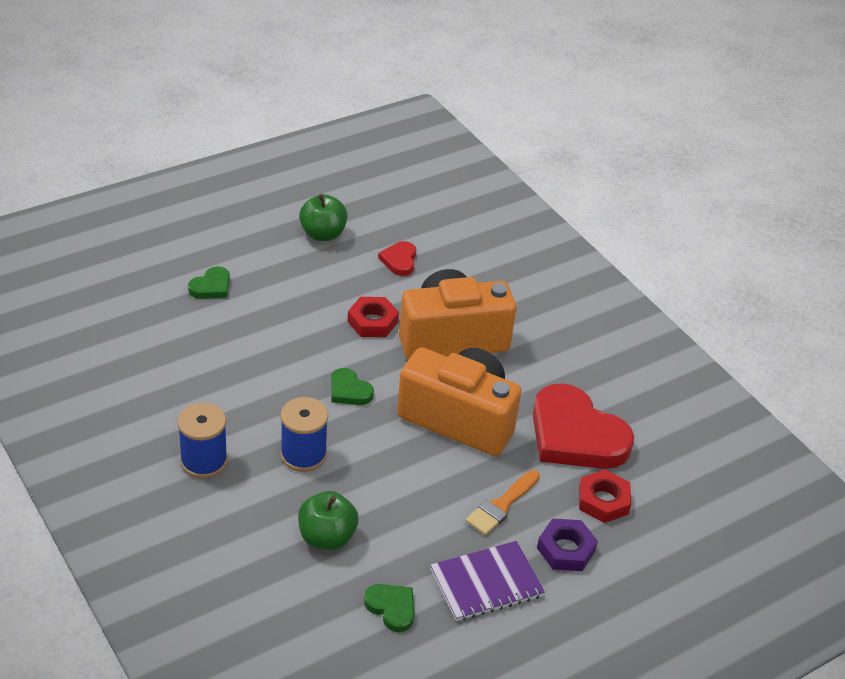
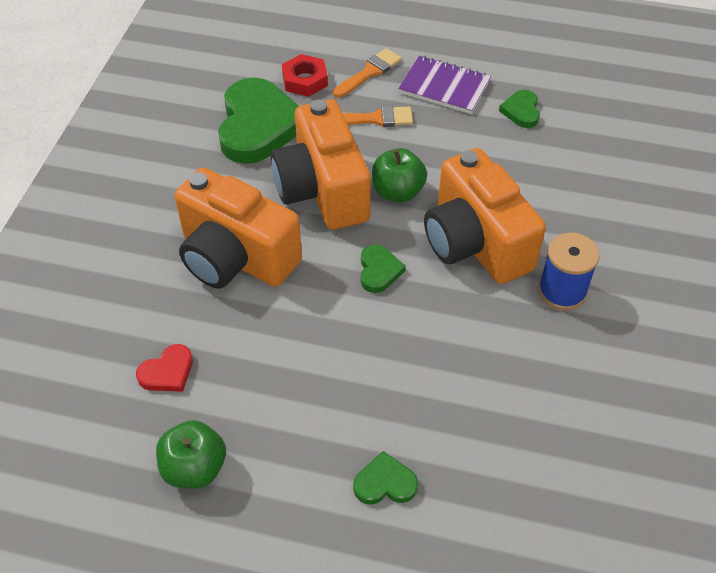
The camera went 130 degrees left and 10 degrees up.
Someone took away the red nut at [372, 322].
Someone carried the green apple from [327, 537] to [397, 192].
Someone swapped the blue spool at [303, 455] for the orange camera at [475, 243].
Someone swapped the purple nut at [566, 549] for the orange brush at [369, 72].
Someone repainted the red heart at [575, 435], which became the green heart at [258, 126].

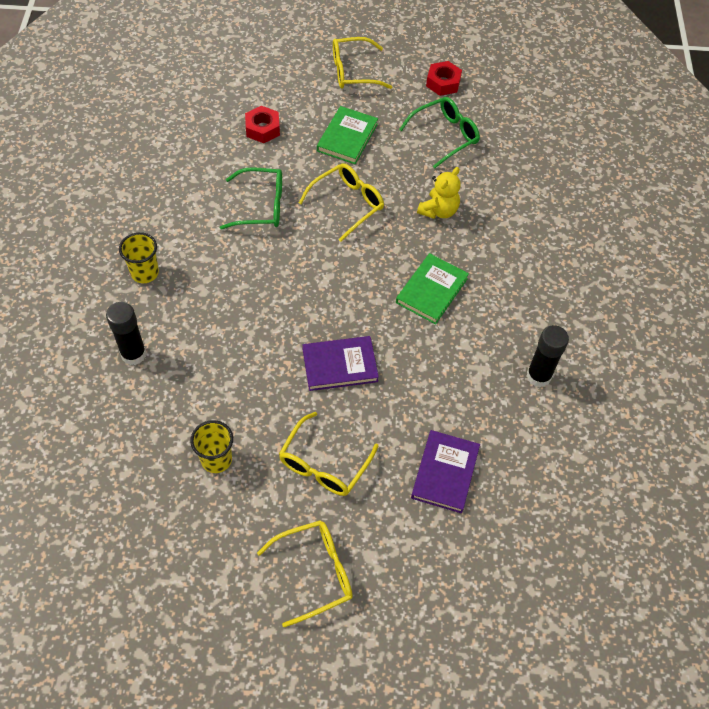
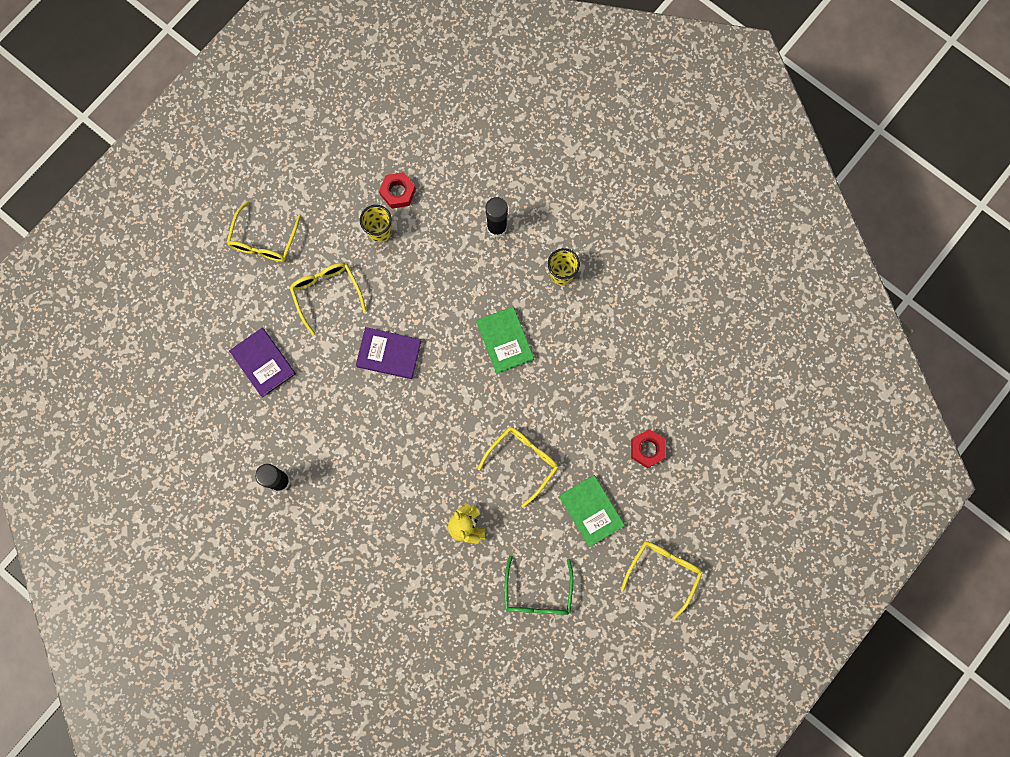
The camera went 130 degrees right and 20 degrees up.
Someone took away the green glasses at [261, 206].
Someone carried the green book from [431, 290] to [505, 341].
Someone carried the red nut from [443, 83] to [398, 192].
Someone rotated the yellow glasses at [347, 204] by 135 degrees counterclockwise.
Someone rotated the purple book at [340, 365] by 75 degrees clockwise.

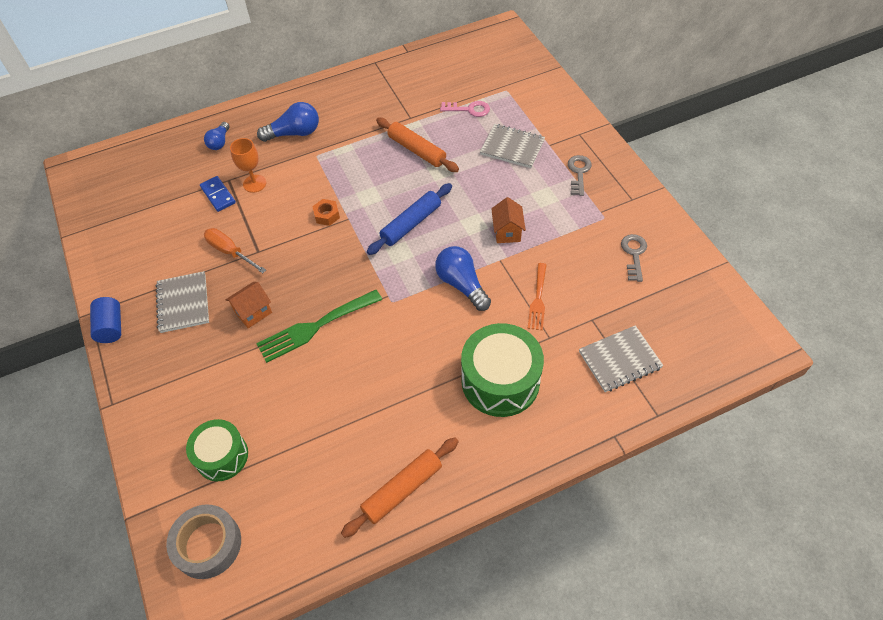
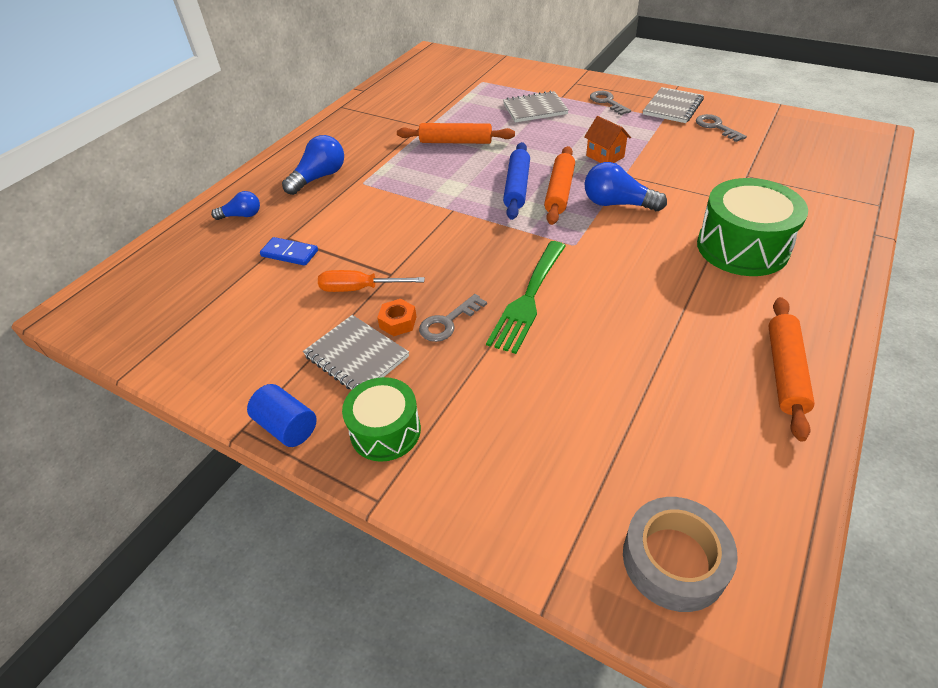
The camera went 35 degrees left and 10 degrees down.
Someone took away the orange goblet at [254, 183].
Someone took away the pink key at [469, 109].
Someone took away the orange fork at [538, 299].
Someone put down the orange rolling pin at [559, 192].
Someone carried the green drum from [222, 456] to [385, 431].
Someone carried the orange nut from [327, 215] to [398, 322].
Someone carried the grey notebook from [620, 360] to [673, 107].
Someone swapped the orange house at [253, 312] for the grey key at [448, 322].
Someone rotated the blue light bulb at [219, 142] by 75 degrees counterclockwise.

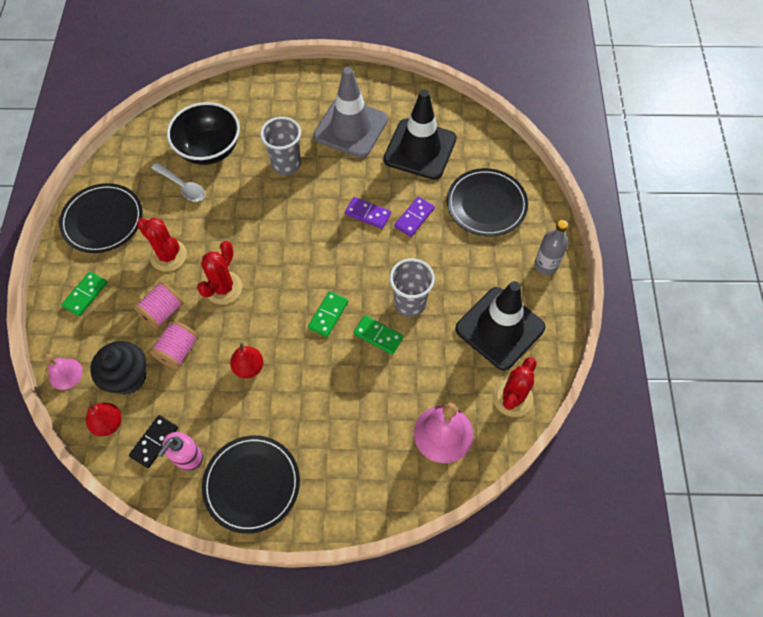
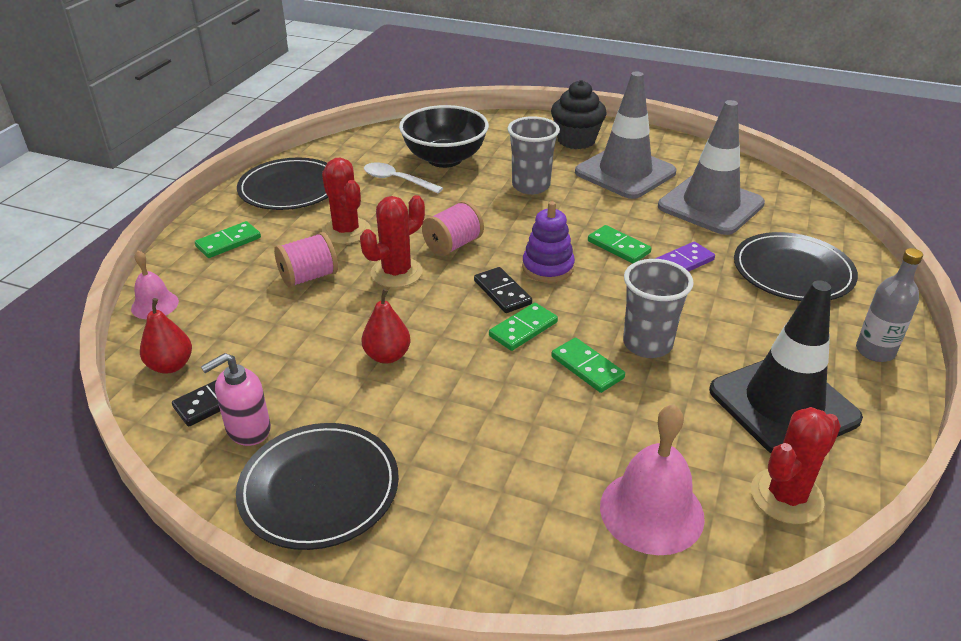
The camera went 20 degrees right and 25 degrees down.
Someone put down the black domino at [502, 292].
Someone put down the purple stacking toy at [548, 267].
Someone carried the black cupcake from [128, 377] to [576, 140].
Someone carried the pink spool from [178, 350] to [453, 245].
Someone repainted the purple domino at [368, 214], which became the green domino at [618, 247].
Someone repainted the black traffic cone at [420, 149], which became the grey traffic cone at [710, 205].
Someone rotated the white spoon at [182, 186] by 150 degrees clockwise.

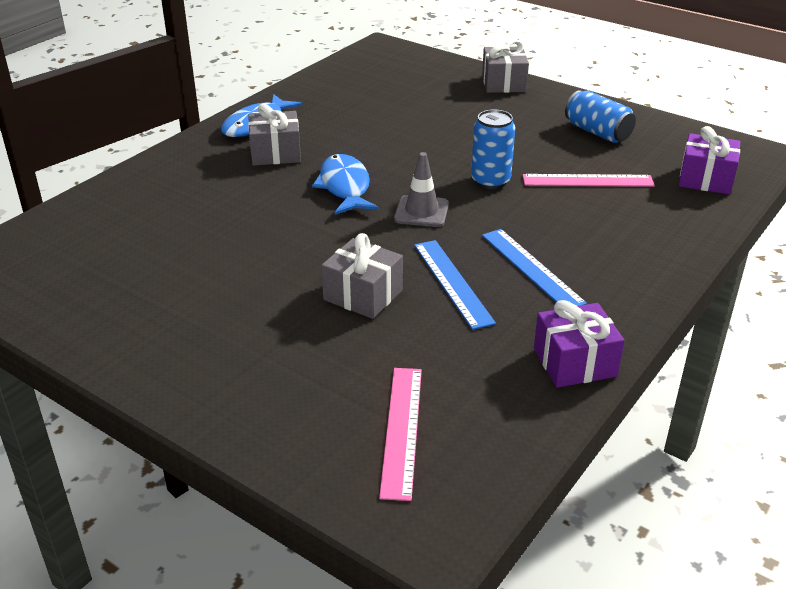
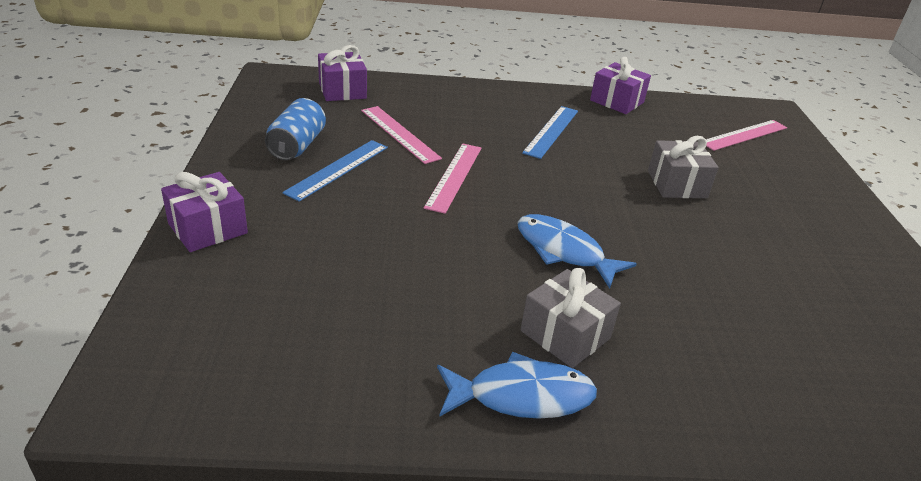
The camera went 130 degrees left and 0 degrees up.
Someone took away the grey traffic cone at [421, 212].
Someone carried the blue ruler from [452, 283] to [338, 169].
Someone swapped the blue can at [490, 181] for the pink ruler at [454, 176].
Someone repainted the grey gift at [503, 83], which became the purple gift at [208, 228].
Someone rotated the blue fish at [345, 187] by 90 degrees clockwise.

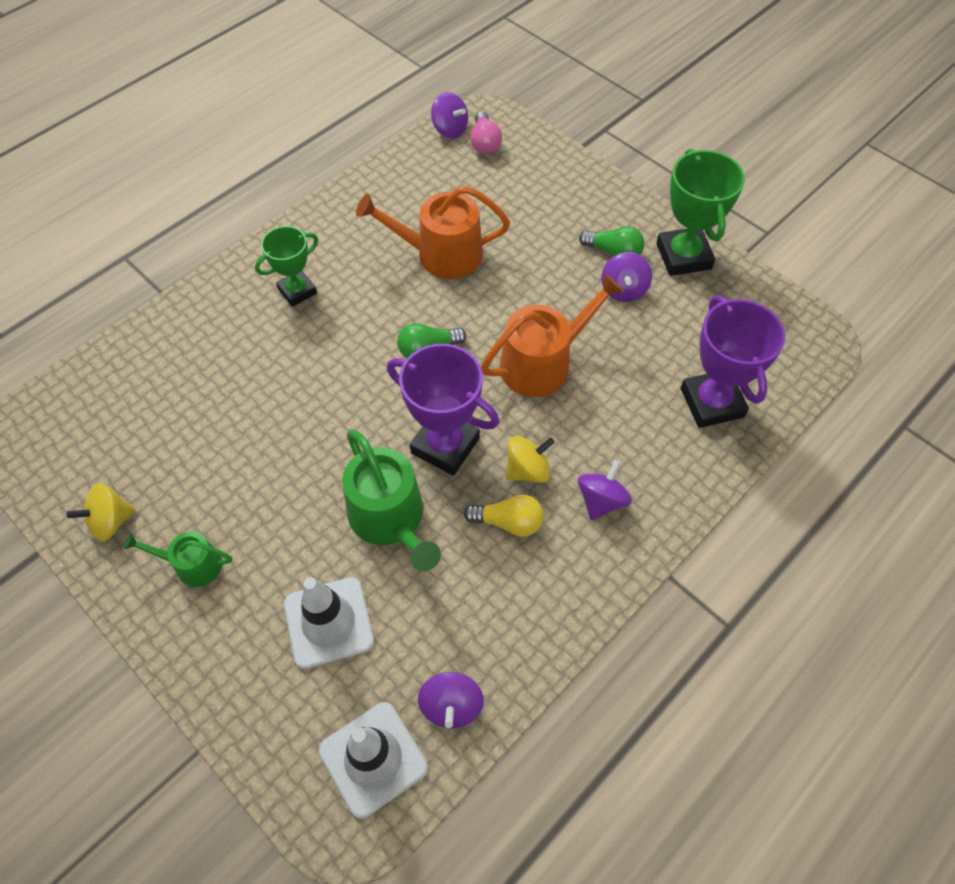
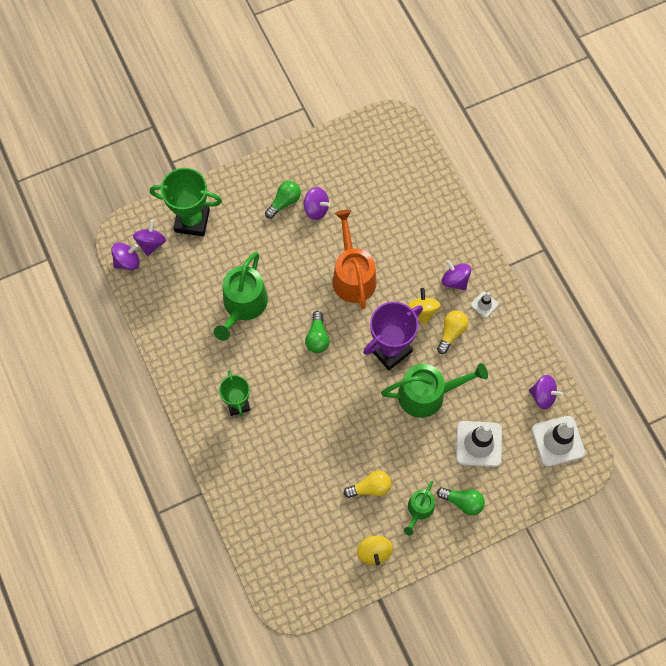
The camera went 70 degrees left and 10 degrees up.
Someone took away the purple trophy at [711, 403].
Someone put down the yellow light bulb at [370, 488].
Someone put down the green light bulb at [462, 502].
Someone put down the white traffic cone at [484, 304].
Someone carried the green trophy from [683, 256] to [192, 221].
Someone swapped the pink light bulb at [484, 143] for the purple spinning top at [151, 243].
Someone repainted the orange watering can at [441, 254], which became the green watering can at [243, 305].

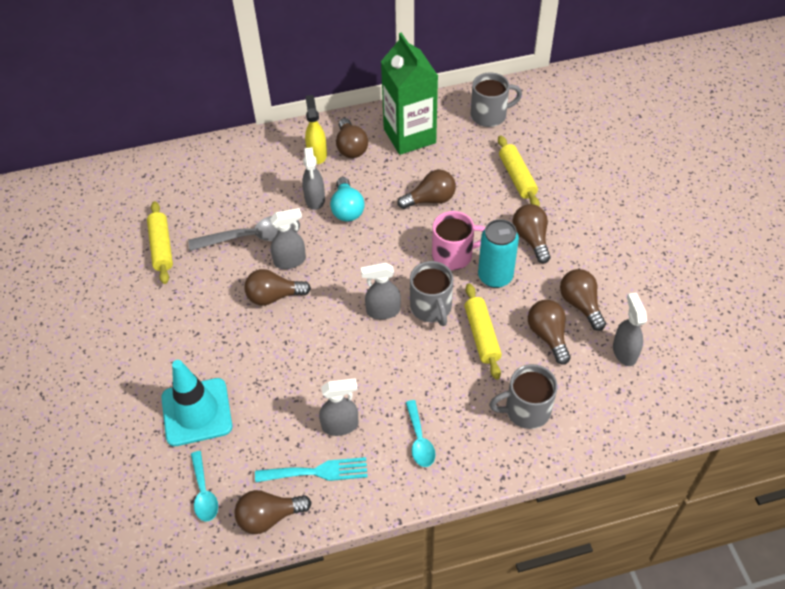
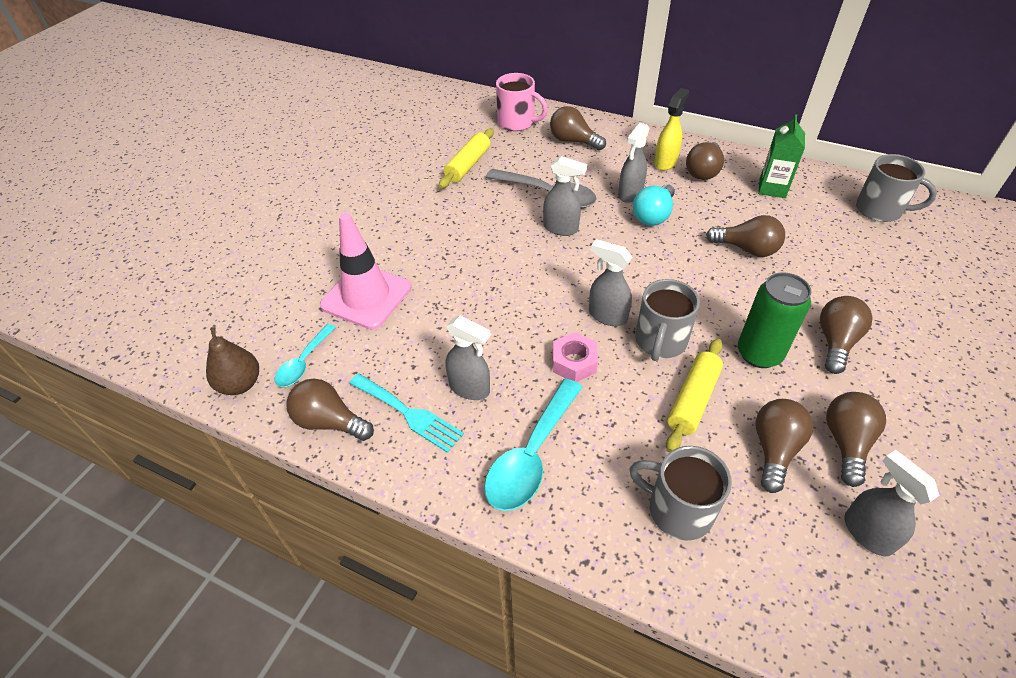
The camera went 40 degrees right and 5 degrees down.
Someone took away the yellow rolling pin at [517, 177].
Someone put down the brown pear at [240, 384].
Someone put down the pink nut at [574, 362].
Someone carried the brown light bulb from [274, 296] to [573, 141].
Someone carried the pink mug from [454, 255] to [517, 122].
Someone repainted the turquoise traffic cone at [197, 412], which became the pink traffic cone at [366, 296].
Someone repainted the turquoise can at [495, 276], which became the green can at [759, 354].
Someone rotated the grey spray bottle at [624, 352] by 60 degrees counterclockwise.
Someone scaled the green carton at [409, 136] by 0.56.
Someone scaled the turquoise spoon at [419, 440] by 1.70.

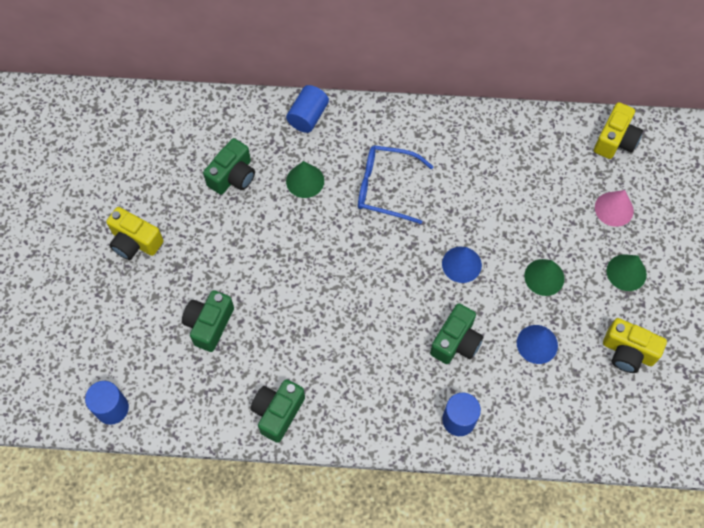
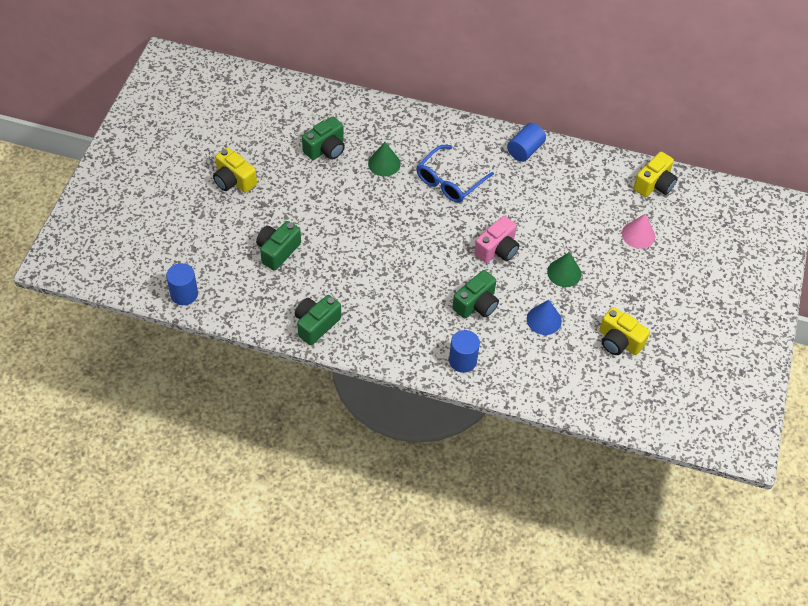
The camera went 10 degrees right and 10 degrees down.
Someone took away the green cone at [626, 272].
Someone carried the blue cylinder from [308, 116] to [525, 150].
Someone swapped the blue cone at [461, 264] for the pink camera at [497, 249].
Someone rotated the blue glasses at [385, 187] by 75 degrees counterclockwise.

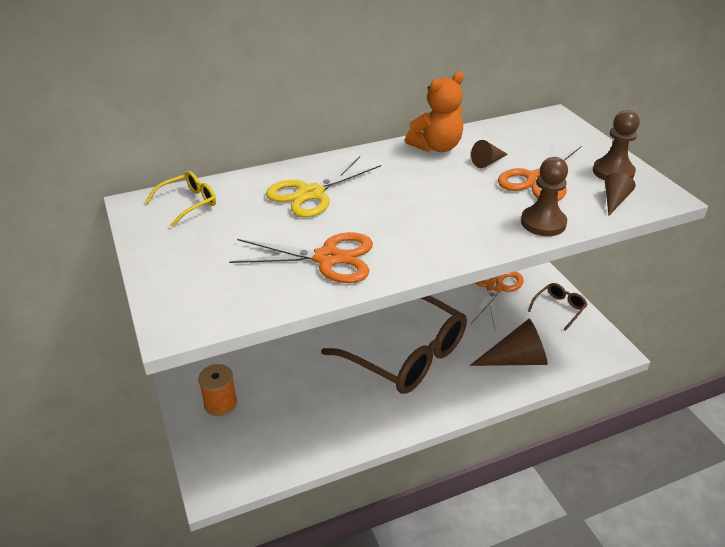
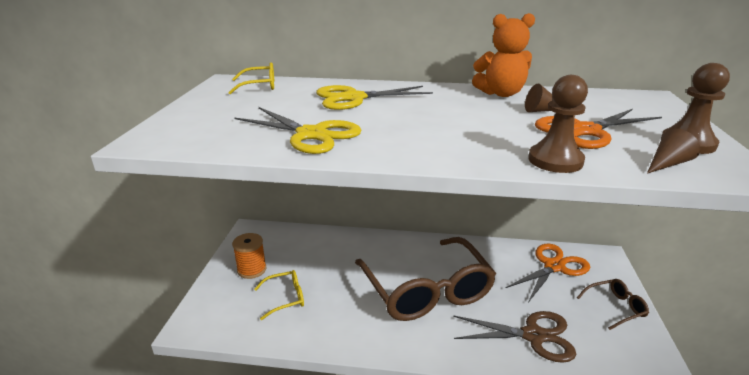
The camera went 30 degrees right and 10 degrees down.
Someone put down the yellow glasses at [285, 298].
Someone swapped the brown cone at [516, 360] for the brown scissors at [533, 336].
Someone repainted the orange scissors at [328, 258], which became the yellow scissors at [311, 135].

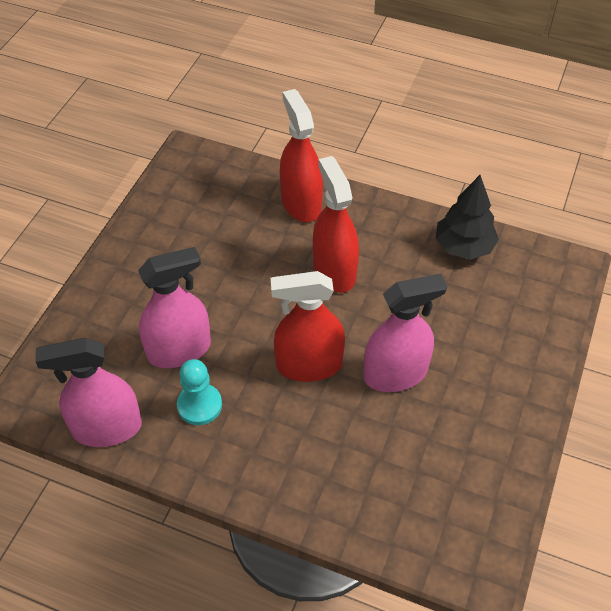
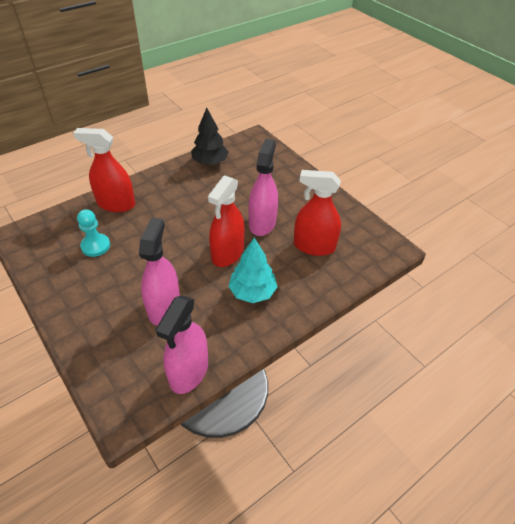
The camera went 60 degrees left and 5 degrees down.
Someone put down the turquoise tree at [252, 292].
Someone carried the turquoise pawn from [199, 405] to [95, 246].
Someone carried the red spray bottle from [334, 271] to [314, 246].

